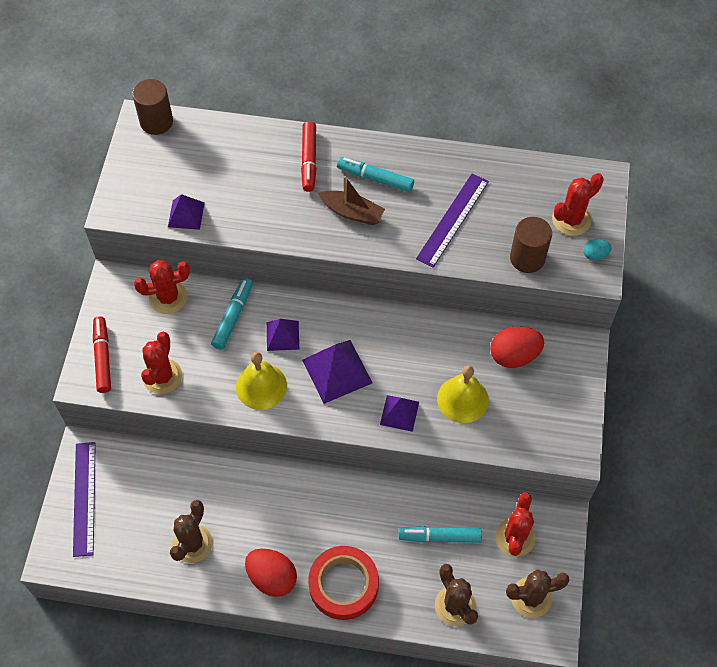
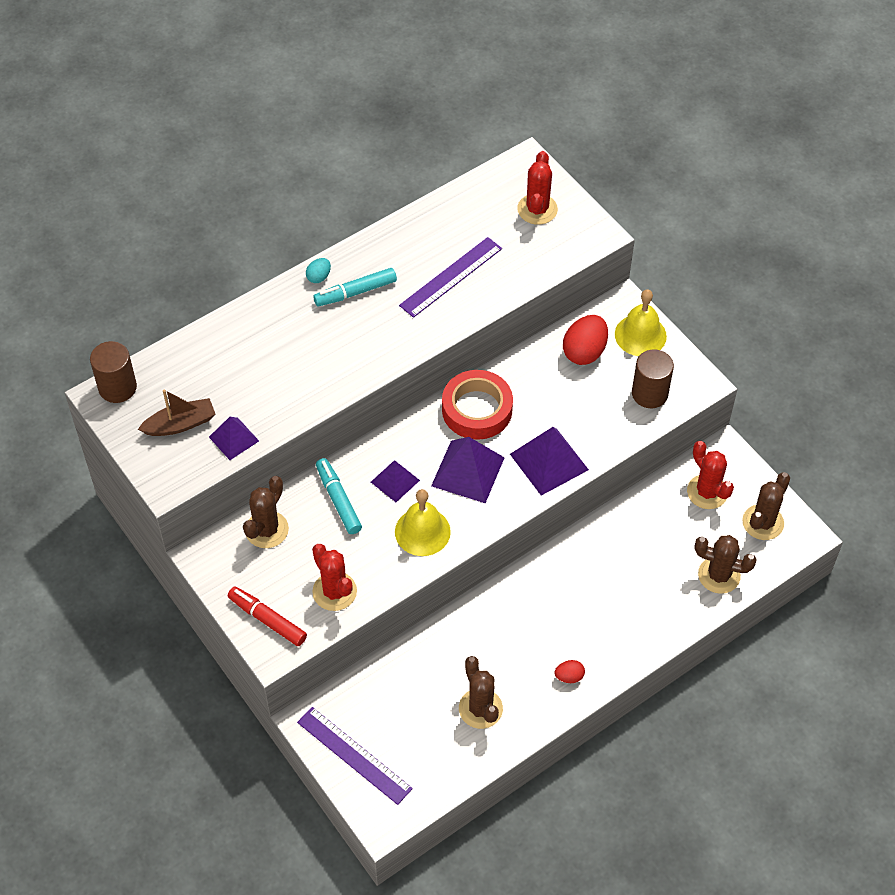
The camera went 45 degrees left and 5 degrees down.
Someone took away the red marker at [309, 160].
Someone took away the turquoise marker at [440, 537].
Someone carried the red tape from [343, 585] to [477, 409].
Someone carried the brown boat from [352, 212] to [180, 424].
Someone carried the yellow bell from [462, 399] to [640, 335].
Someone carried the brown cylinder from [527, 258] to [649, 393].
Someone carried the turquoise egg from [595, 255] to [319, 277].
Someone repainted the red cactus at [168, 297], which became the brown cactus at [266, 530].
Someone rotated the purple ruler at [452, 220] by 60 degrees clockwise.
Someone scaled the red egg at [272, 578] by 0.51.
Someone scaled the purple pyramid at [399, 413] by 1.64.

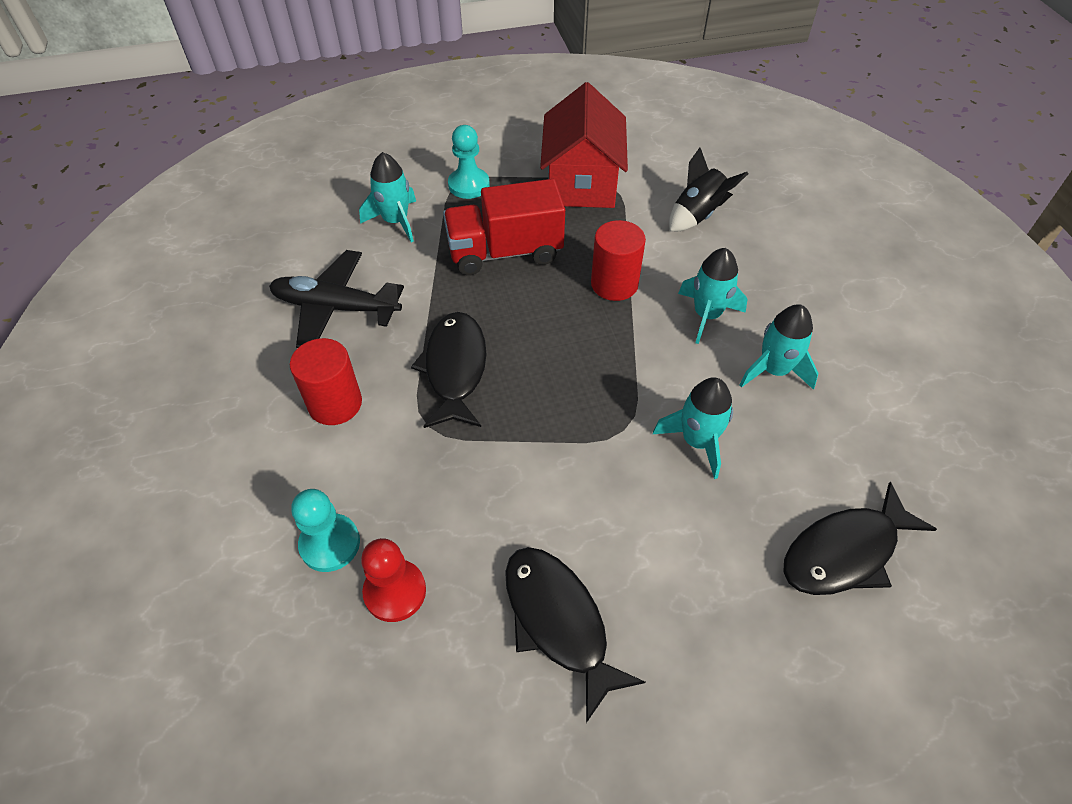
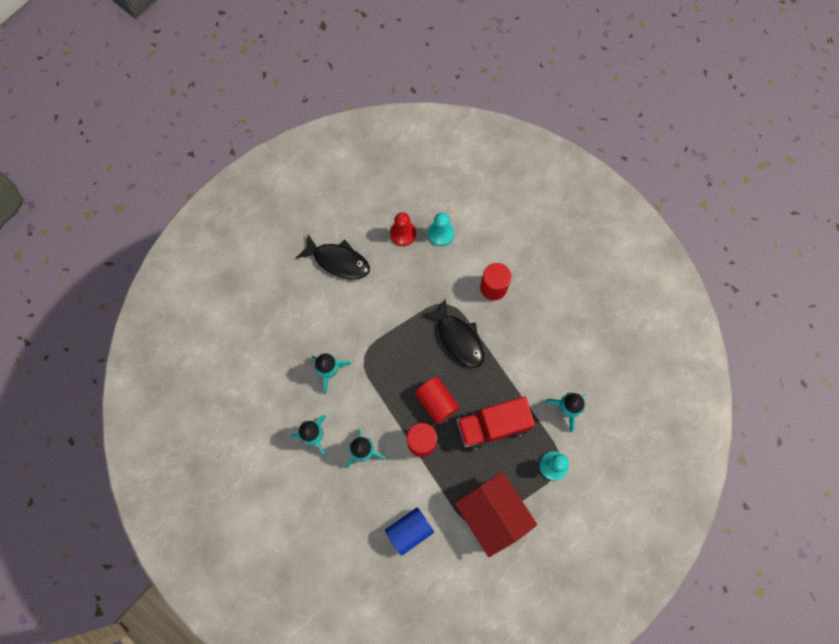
The camera went 145 degrees right and 20 degrees up.
Someone took away the black plane at [336, 308].
Someone took away the black fish at [845, 552].
Someone put down the red cylinder at [436, 402].
Someone swapped the black rocket at [697, 215] for the blue cylinder at [409, 531].
Someone rotated the red truck at [505, 252] by 150 degrees counterclockwise.

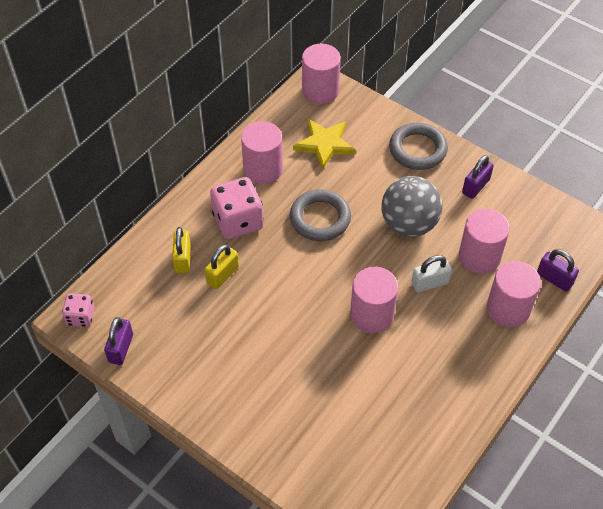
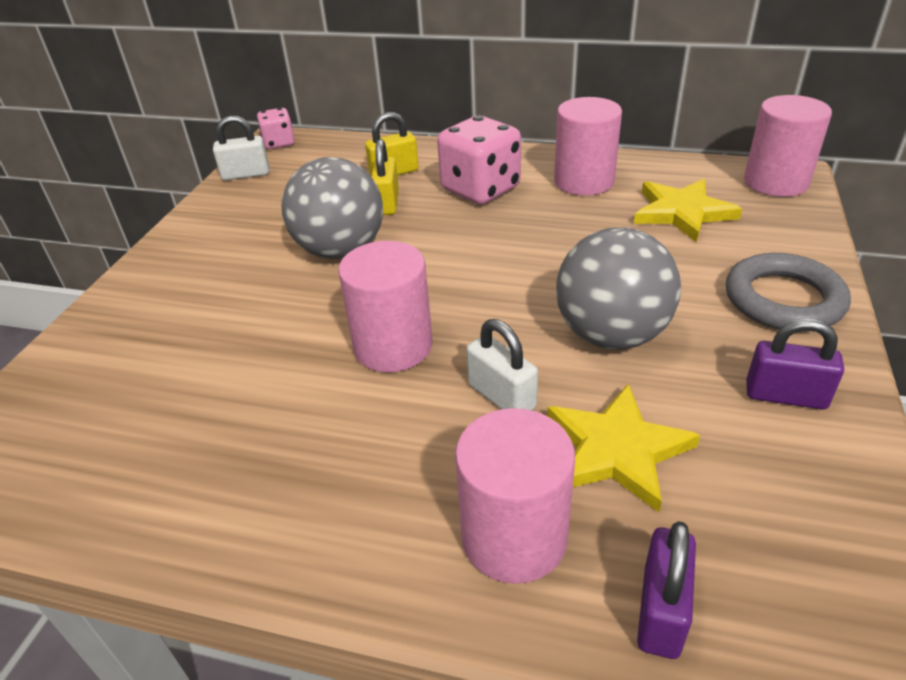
The camera went 70 degrees right and 15 degrees down.
Someone took away the grey ring at [320, 218].
Someone put down the grey ball at [340, 250].
Someone swapped the pink cylinder at [479, 256] for the yellow star at [616, 450].
Someone repainted the purple padlock at [121, 348], which became the white padlock at [246, 174].
Someone rotated the yellow padlock at [222, 275] by 75 degrees clockwise.

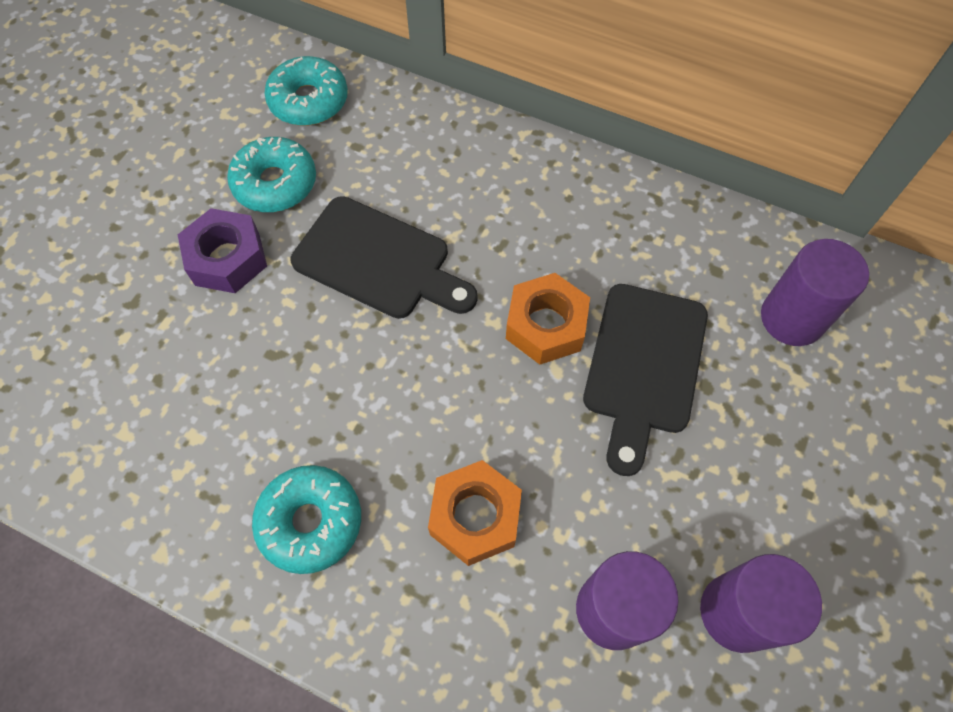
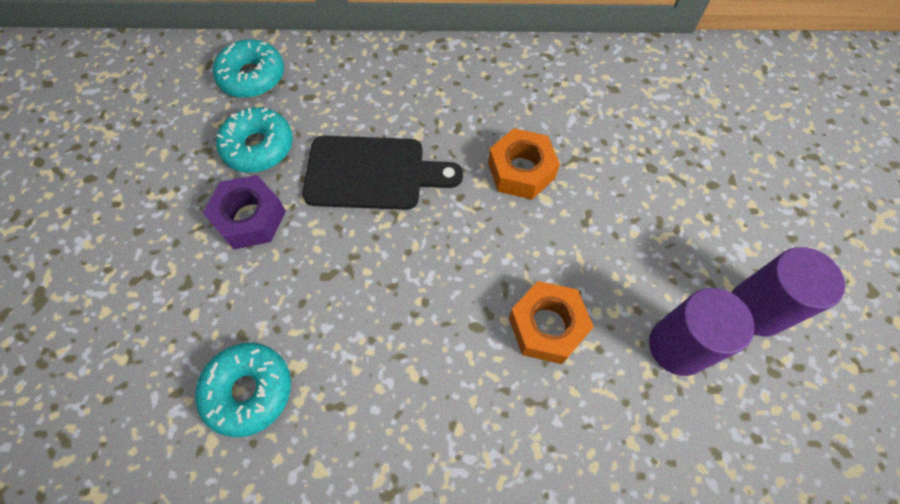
The camera went 25 degrees left and 0 degrees up.
Someone took away the black cutting board at [644, 366].
Someone took away the purple cylinder at [792, 318].
Someone carried the turquoise donut from [310, 522] to [249, 391].

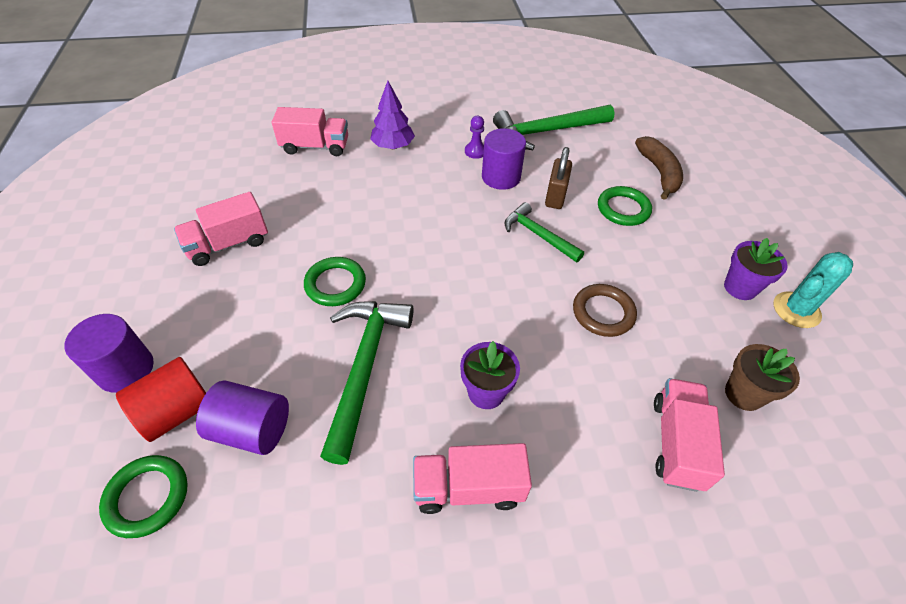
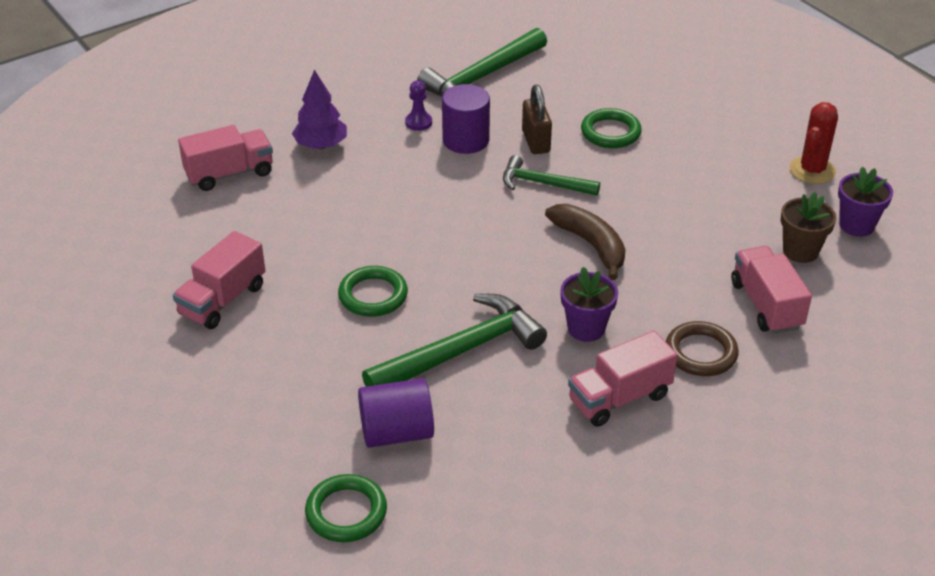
The camera went 25 degrees left and 10 degrees down.
Someone took away the purple cylinder at [125, 369].
Someone took away the red cylinder at [176, 411].
Someone carried the brown ring from [603, 313] to [700, 353].
Someone carried the brown banana from [659, 173] to [591, 245].
Someone carried the purple flower pot from [740, 287] to [856, 225].
Someone repainted the turquoise cactus at [796, 310], which became the red cactus at [812, 170].
Someone rotated the green hammer at [364, 368] by 75 degrees clockwise.

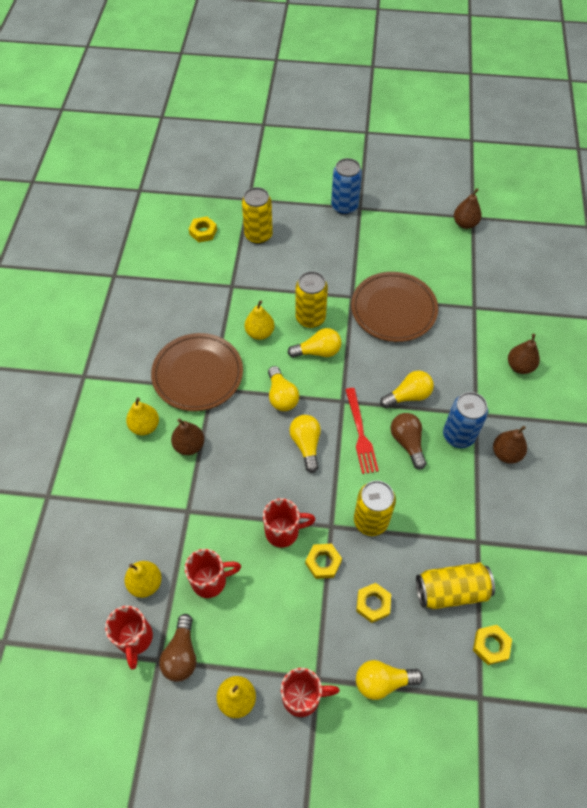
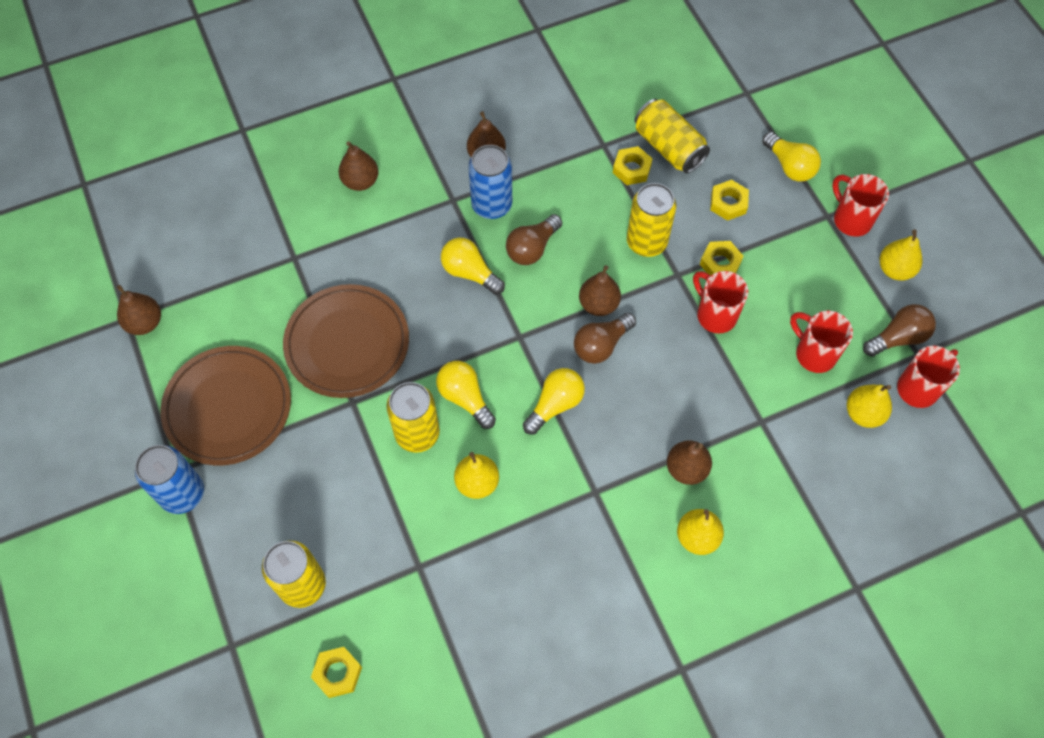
The camera went 120 degrees left and 5 degrees up.
Someone took away the red fork at [360, 433].
Someone put down the brown pear at [598, 304].
Someone carried the brown plate from [197, 374] to [228, 407].
Someone carried the yellow nut from [491, 645] to [631, 169].
Someone repainted the yellow light bulb at [306, 445], which became the brown light bulb at [601, 345].

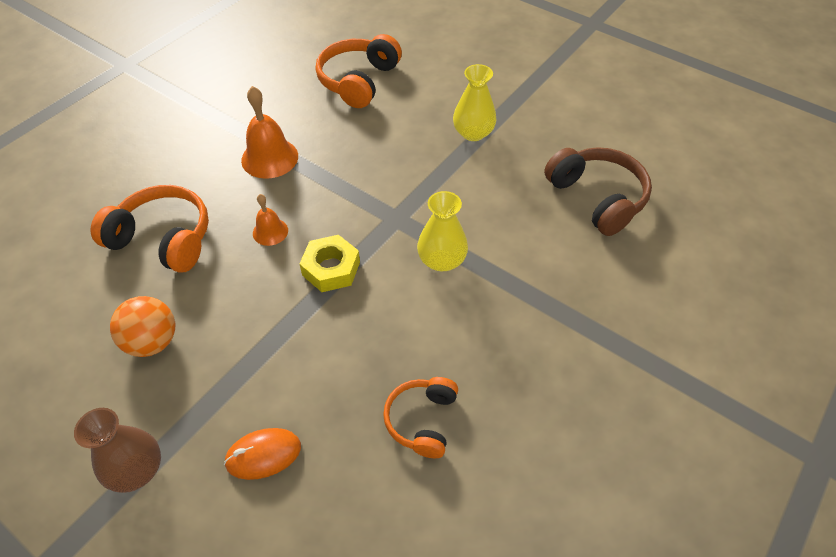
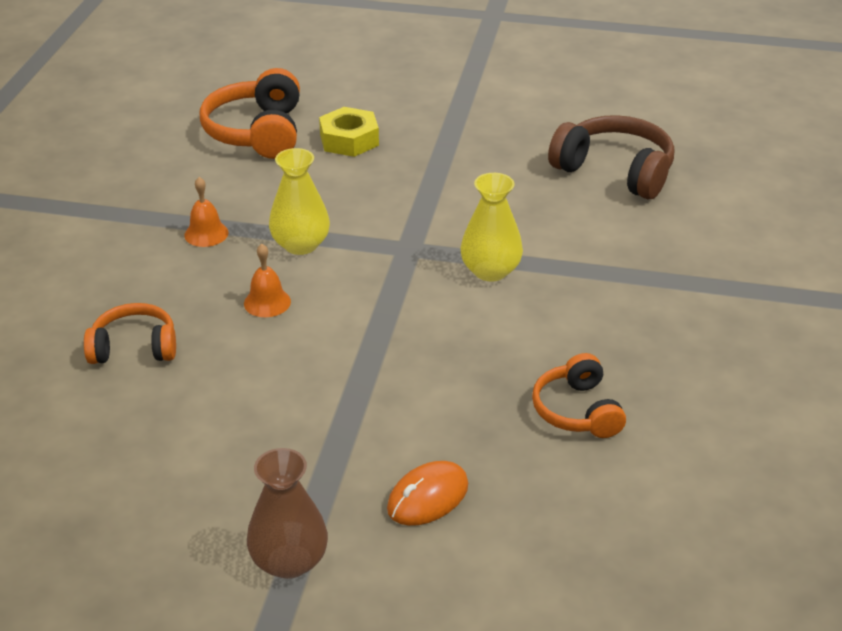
The camera went 25 degrees left and 15 degrees down.
Someone took away the orange ball at [153, 341].
Someone carried the yellow nut from [331, 269] to [349, 140].
Someone carried the yellow vase from [473, 133] to [300, 245].
Someone scaled the orange headphones at [163, 239] by 0.63.
Someone scaled the orange bell at [269, 158] by 0.57.

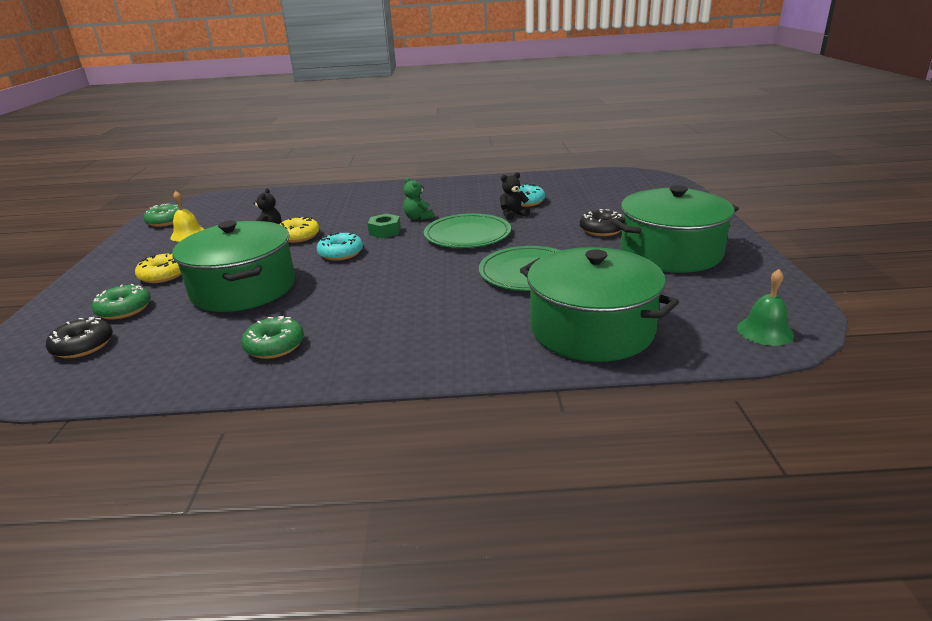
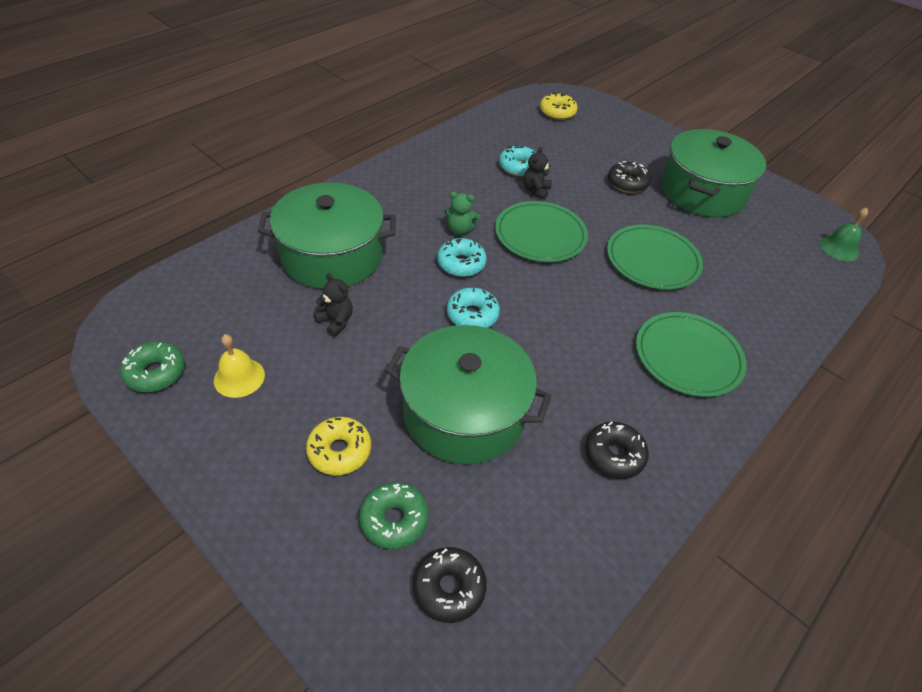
The camera went 50 degrees left and 20 degrees up.
Someone put down the green plate at [688, 356].
Someone carried the yellow donut from [299, 236] to [557, 112].
Someone carried the green pot from [591, 329] to [332, 256].
Someone swapped the green nut at [385, 231] for the turquoise donut at [461, 263].
Someone repainted the green donut at [275, 346], which became the black donut at [614, 455].

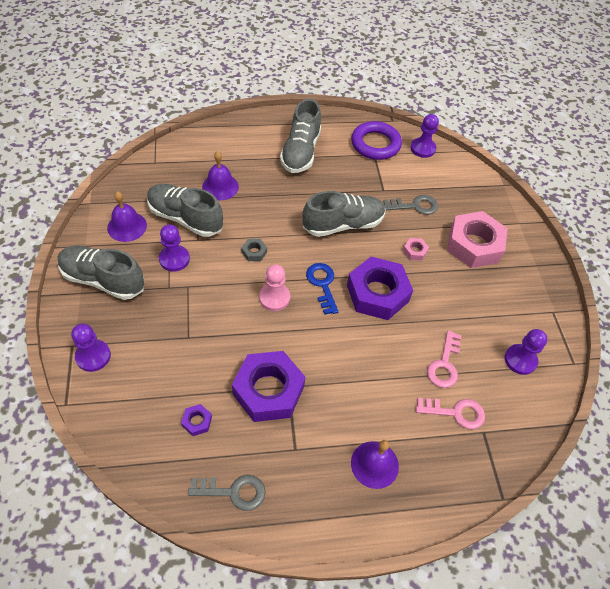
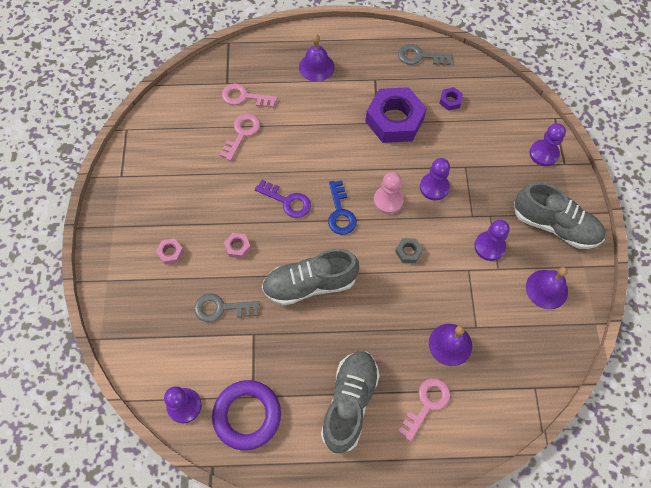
The camera went 170 degrees left and 10 degrees up.
Someone took away the grey shoe at [185, 218].
Someone put down the pink key at [427, 404].
Someone carried the purple pawn from [520, 360] to [434, 187].
Someone swapped the purple nut at [377, 293] for the purple key at [287, 201].
Someone scaled the pink nut at [474, 245] by 0.41.

